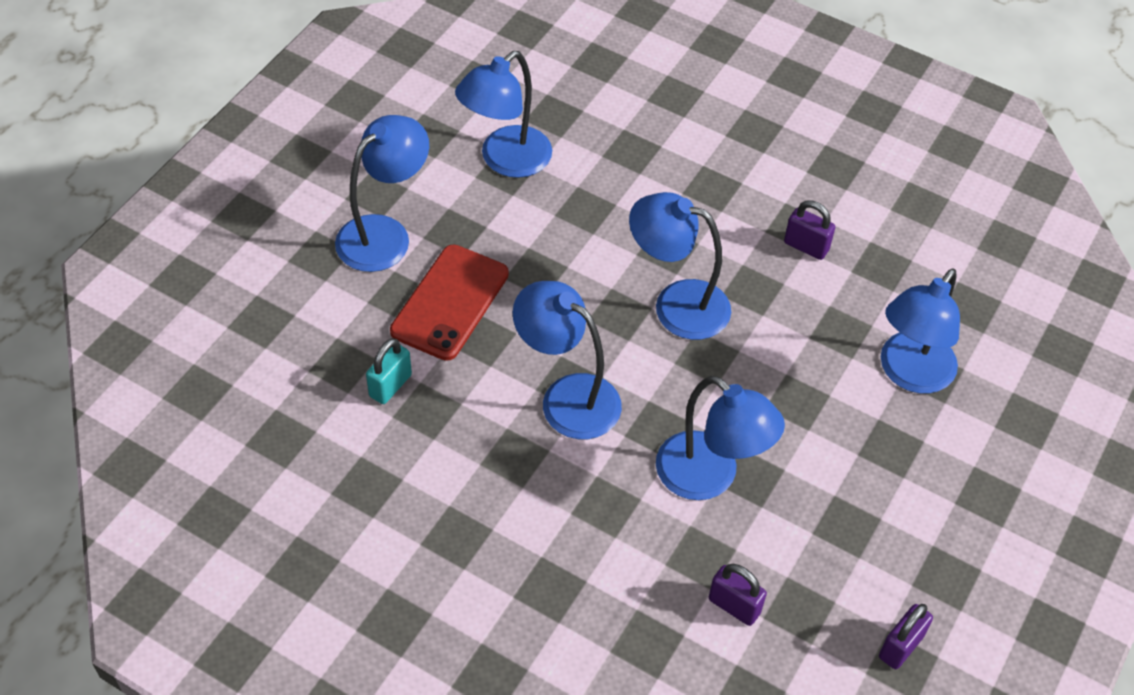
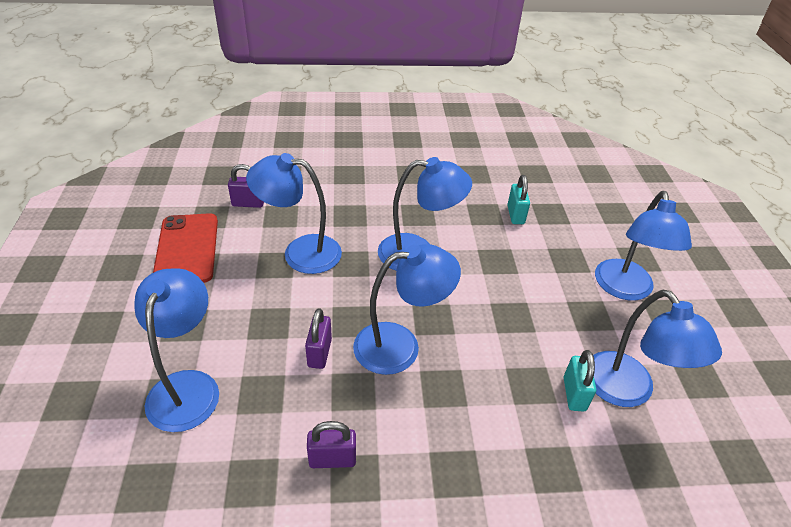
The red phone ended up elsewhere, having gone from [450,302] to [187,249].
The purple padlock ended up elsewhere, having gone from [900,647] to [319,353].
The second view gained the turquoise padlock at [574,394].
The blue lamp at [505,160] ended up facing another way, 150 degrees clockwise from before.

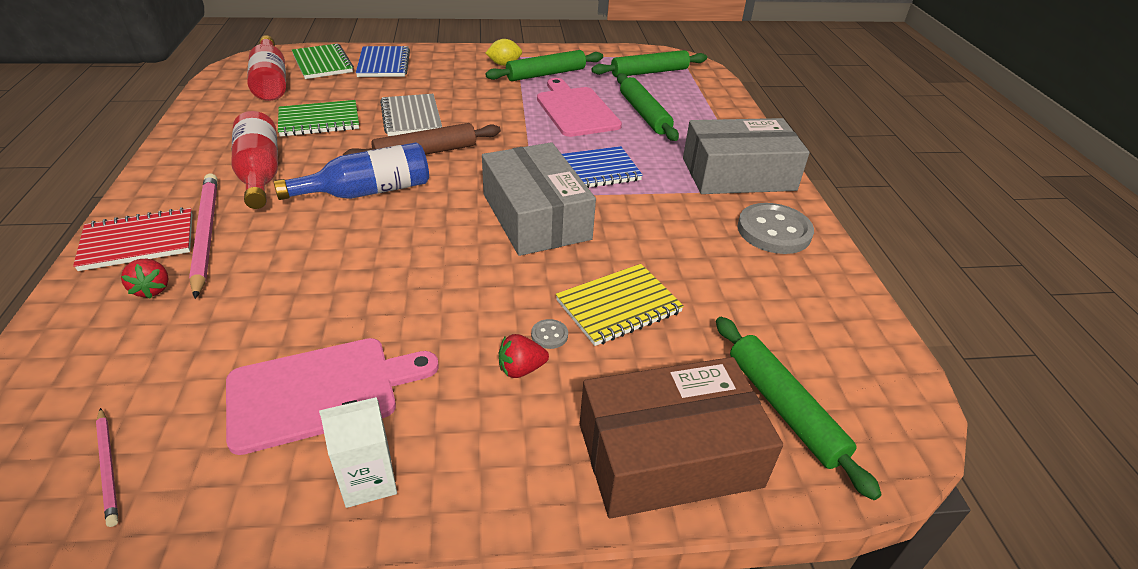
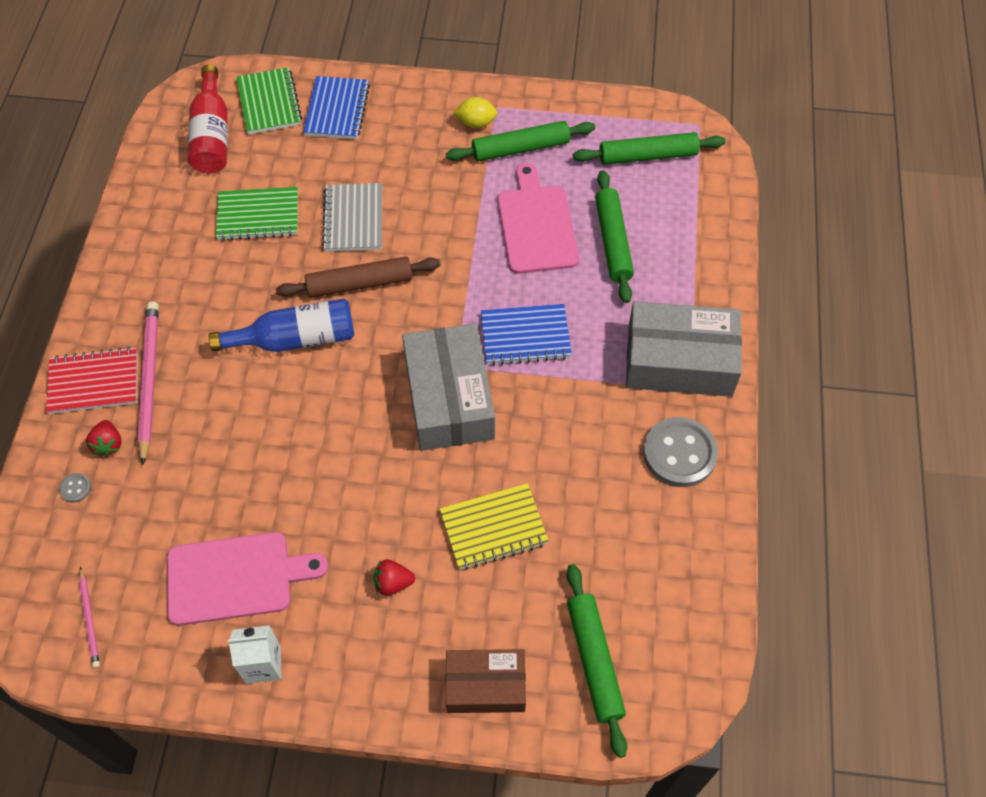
The grey button ended up elsewhere, having gone from [549,335] to [75,488].
The size of the brown box at [669,455] changed by a factor of 0.63.
The second view lost the red bottle at [260,173].

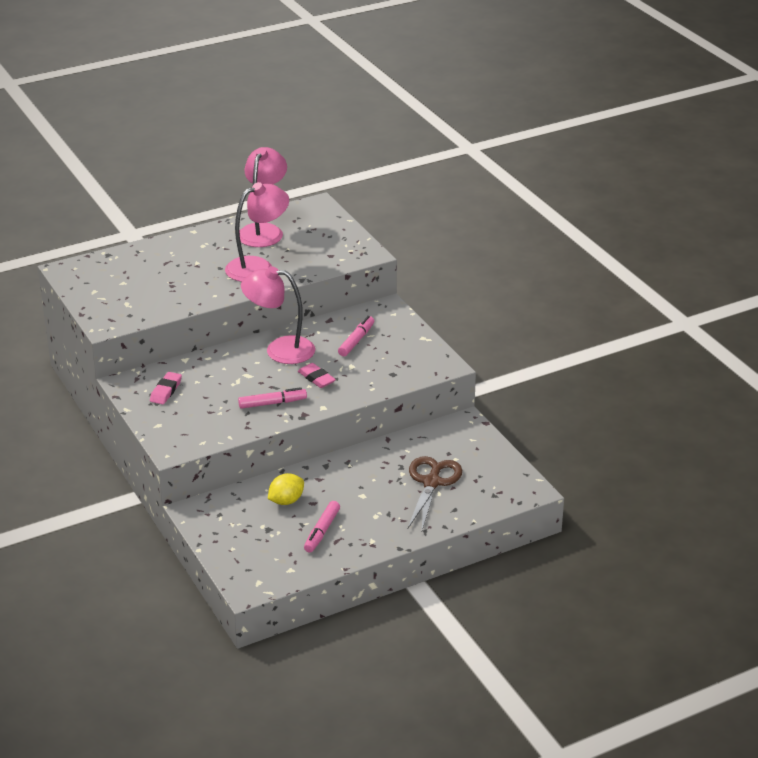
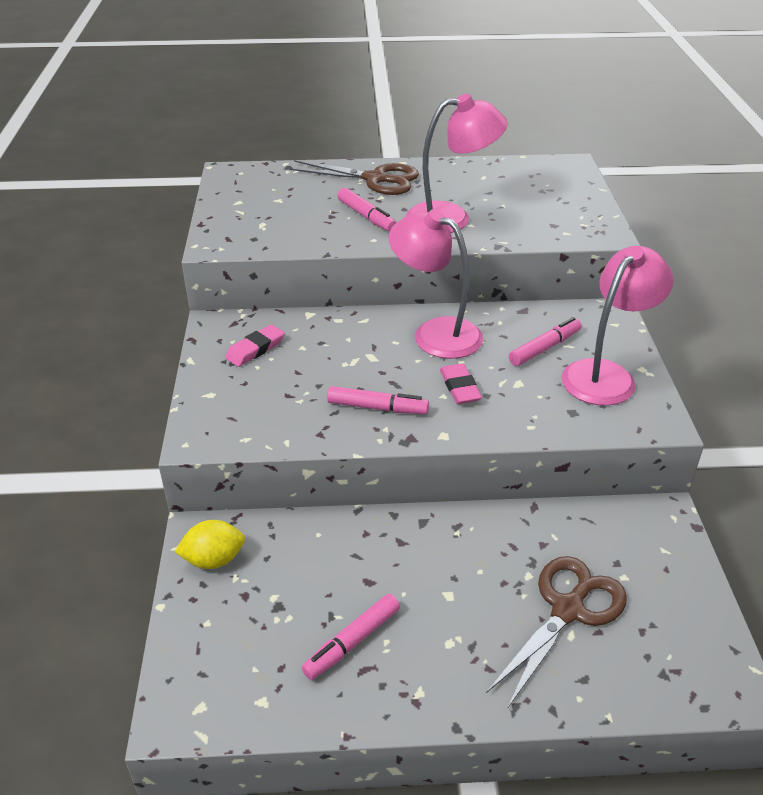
The yellow lemon ended up elsewhere, having gone from [286,501] to [214,559].
The second view gained the brown scissors at [375,179].
The second view gained the pink marker at [366,216].
The pink lamp ended up elsewhere, having gone from [263,231] to [606,374].

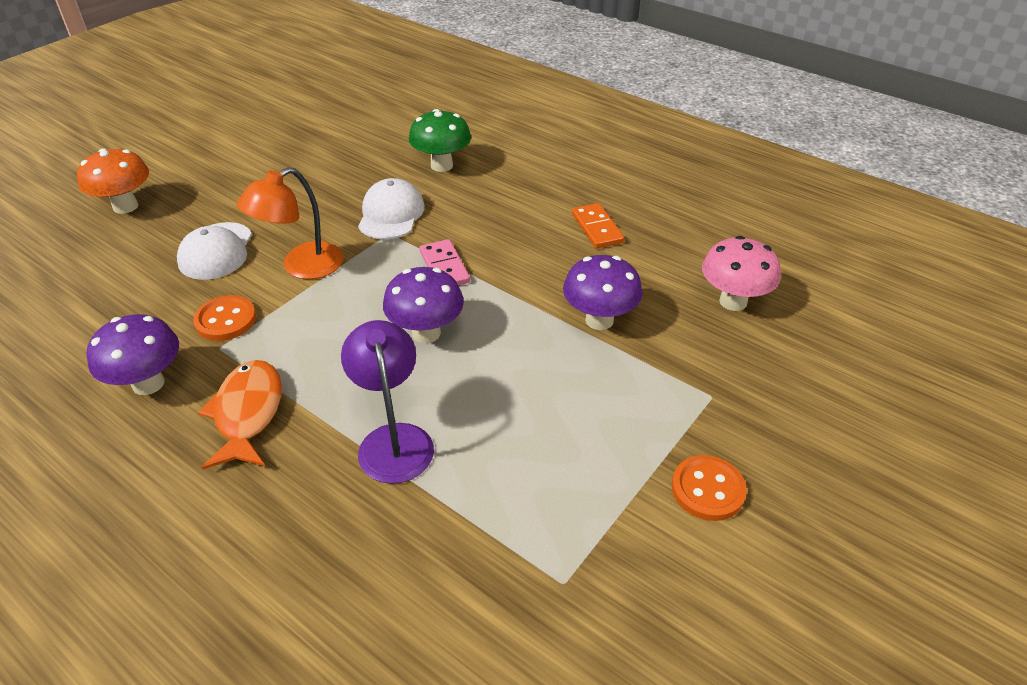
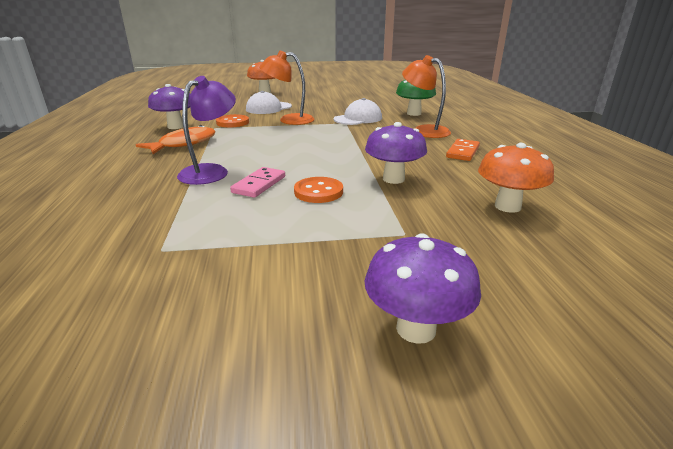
The pink domino ended up elsewhere, having gone from [444,267] to [259,184].
The orange button ended up elsewhere, having gone from [707,489] to [318,192].
The purple mushroom ended up elsewhere, having gone from [426,333] to [416,329].
The second view gained the orange lamp at [424,130].
What was the pink mushroom at [733,301] turned into the orange mushroom at [507,206].

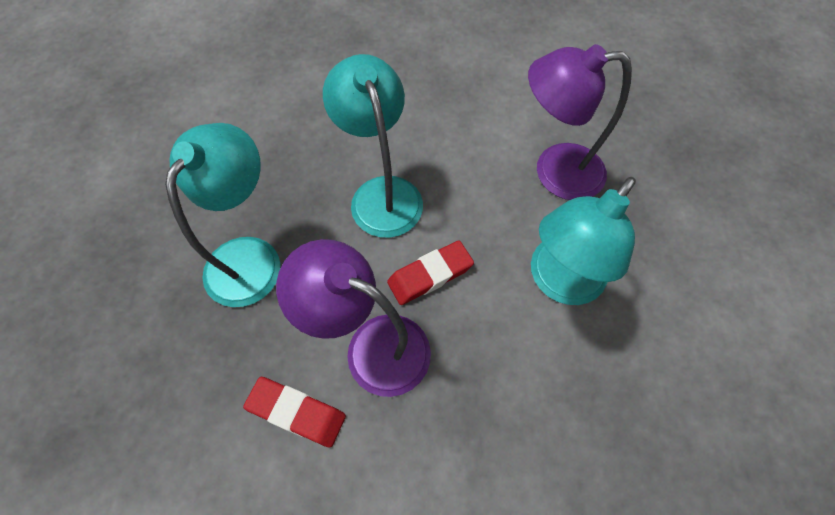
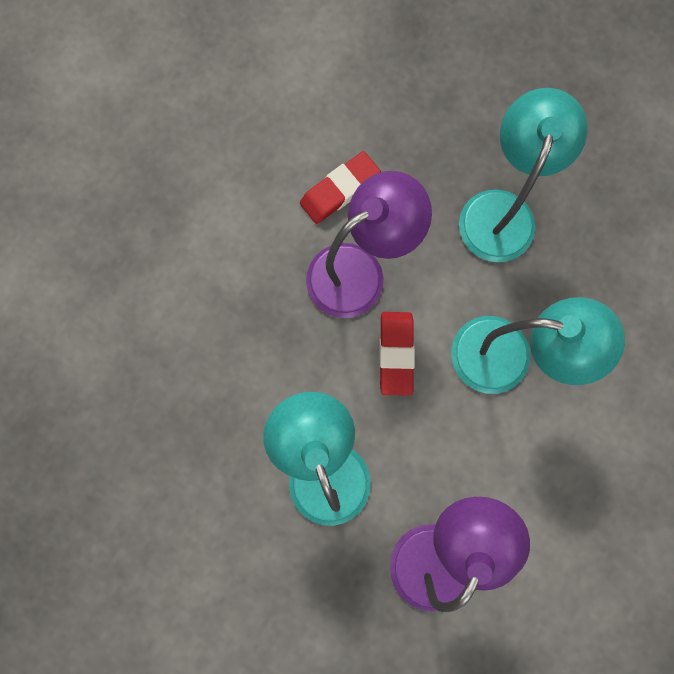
The turquoise lamp at [250,256] ended up facing another way, 120 degrees counterclockwise from before.

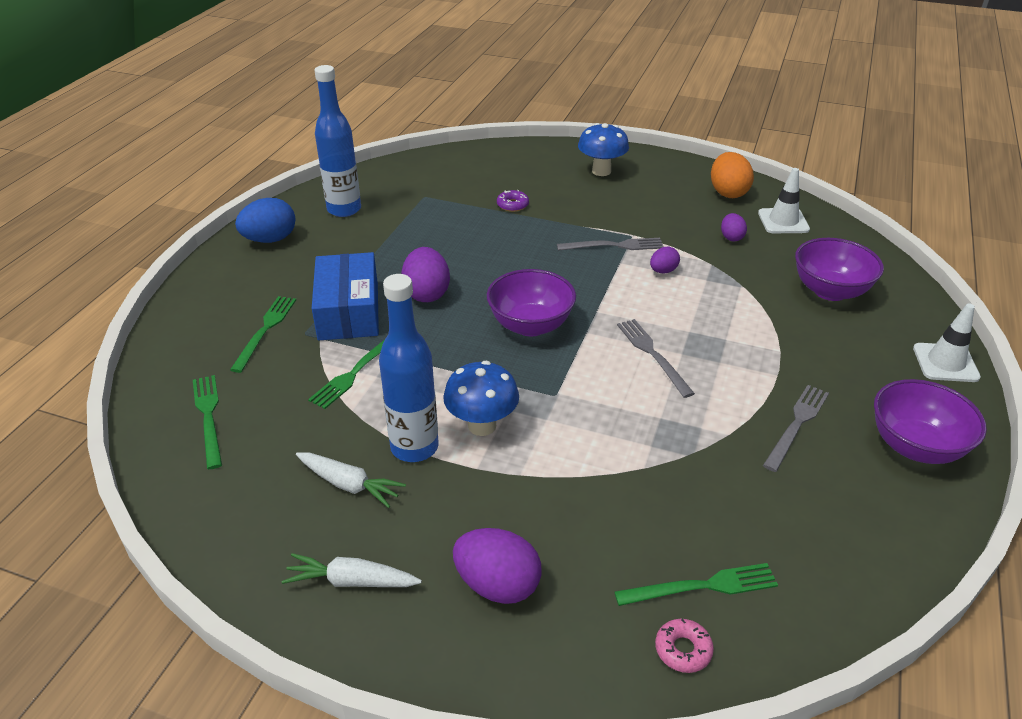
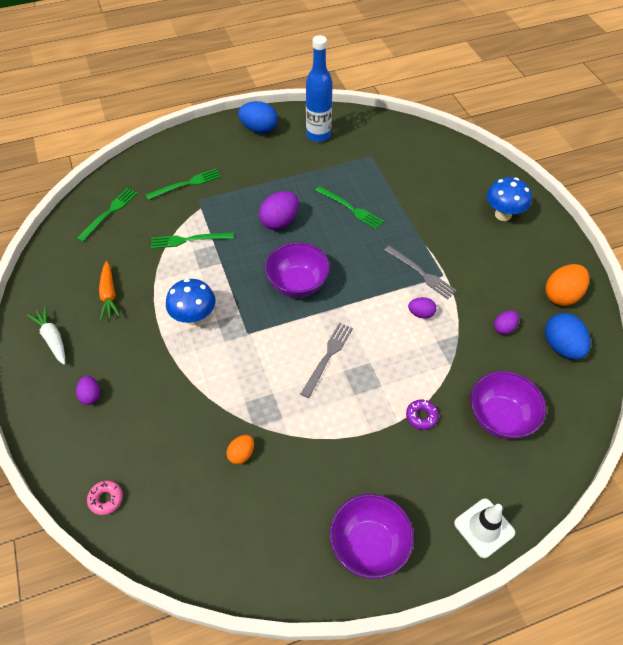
The size of the purple egg at [497,585] changed by a factor of 0.56.
What was the white carrot at [349,485] turned into the orange carrot at [109,295].
The second view gained the orange egg at [241,454].
The green fork ended up elsewhere, having gone from [702,586] to [350,208].
The purple donut ended up elsewhere, having gone from [512,205] to [421,416].
Where the white traffic cone stood at [783,221], the blue egg came to stand at [561,347].
The second view lost the blue box at [349,311].
The second view lost the blue bottle at [414,447].
The second view lost the grey fork at [796,424].

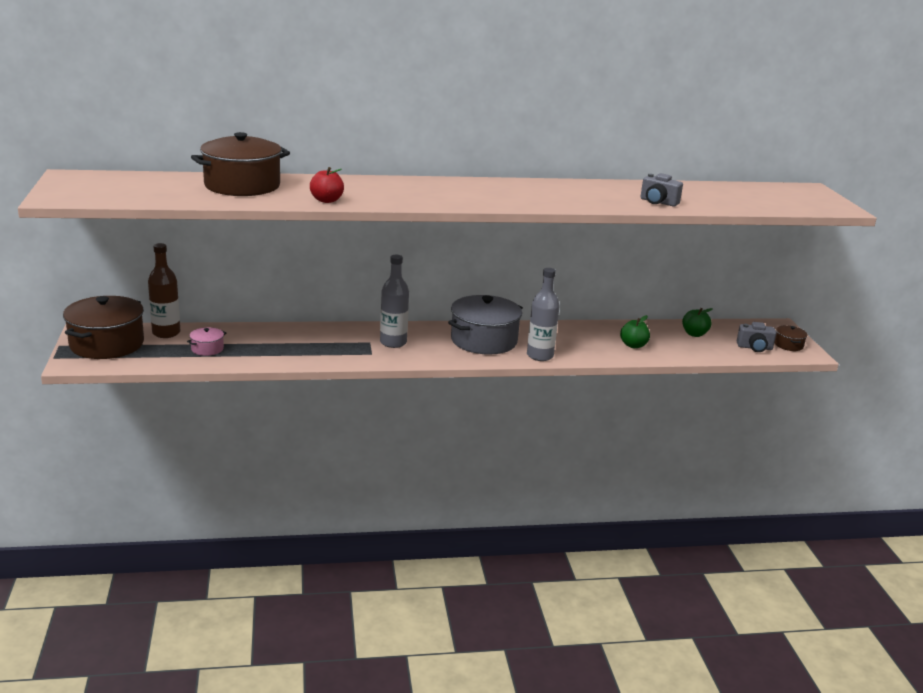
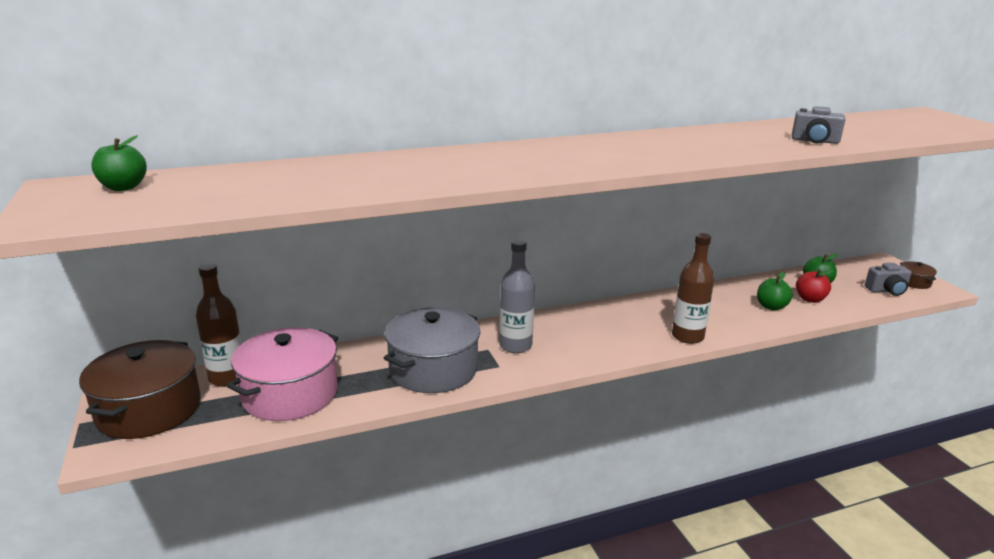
The second view gained the green apple at [123,187].
The size of the pink pot at [207,349] changed by a factor of 2.25.
The grey pot ended up elsewhere, having gone from [484,340] to [433,369].
What was the grey bottle at [540,356] turned into the brown bottle at [687,336].
The red apple ended up elsewhere, having gone from [326,200] to [810,299].
The second view lost the brown pot at [242,185].

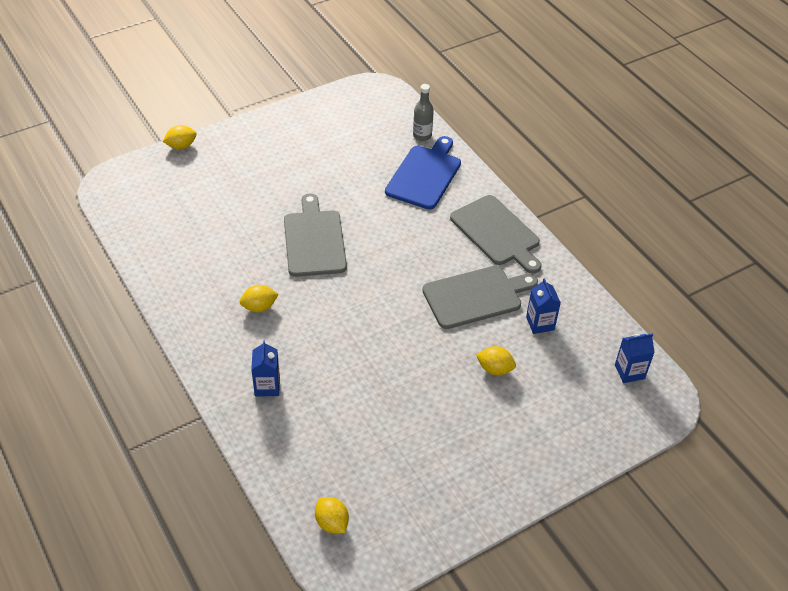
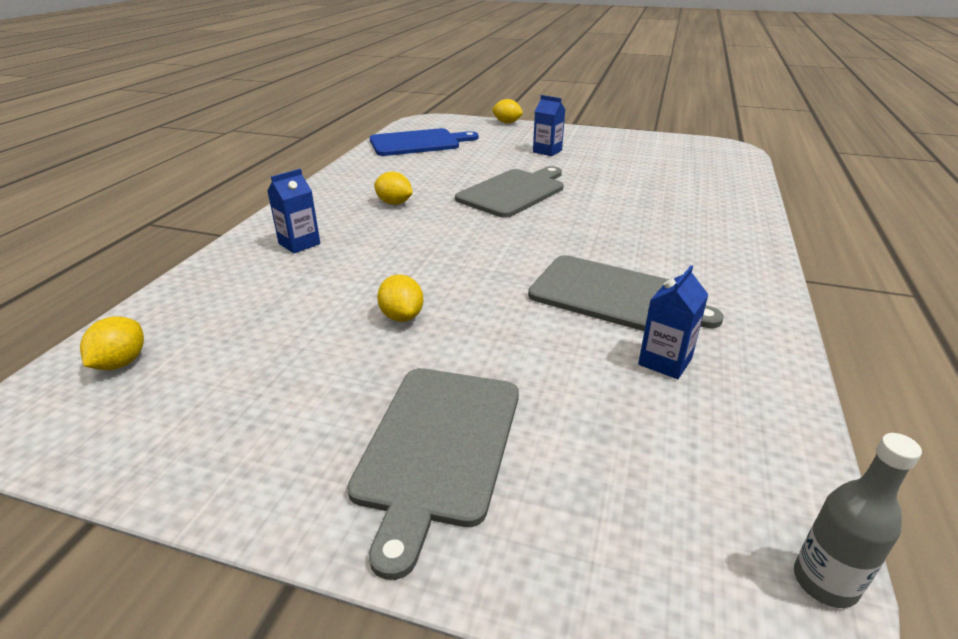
The grey cutting board ended up elsewhere, having gone from [497,233] to [438,447].
The blue cutting board ended up elsewhere, having gone from [425,175] to [418,143].
The yellow lemon ended up elsewhere, having gone from [494,369] to [402,316].
The blue carton ended up elsewhere, having gone from [629,372] to [547,151].
The grey bottle ended up elsewhere, having gone from [422,135] to [824,582].

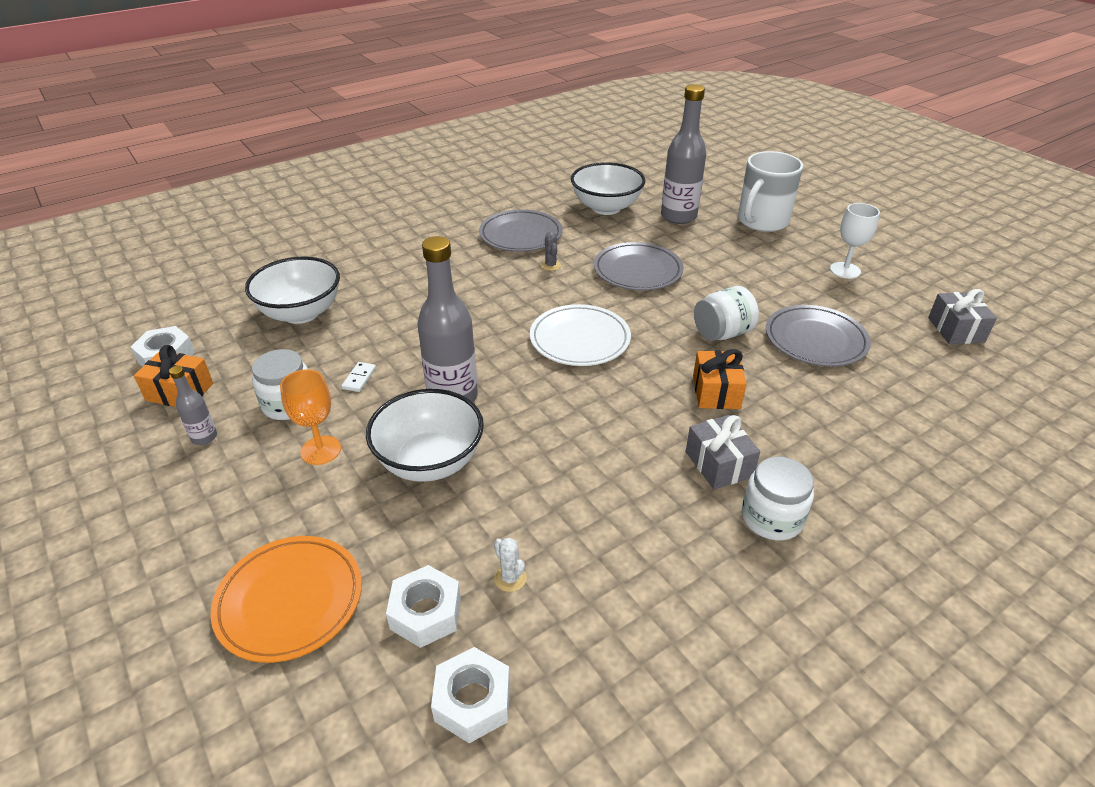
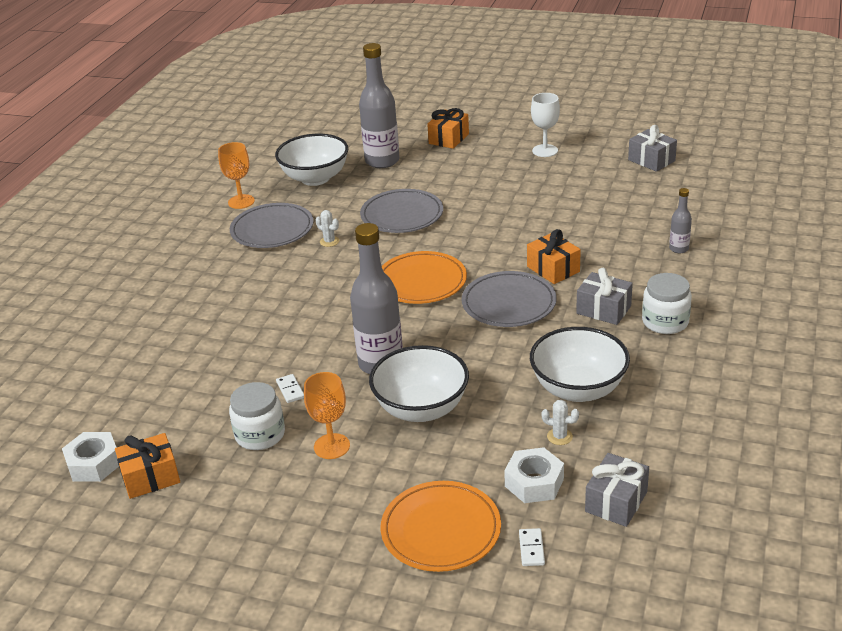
The second view gained the orange goblet at [241,202].
What was the grey cactus at [550,265] turned into the white cactus at [329,241].
What was the white plate at [580,339] turned into the orange plate at [421,282].
Where the white mug stood at [762,221], the orange gift came to stand at [449,139].
The grey plate ended up elsewhere, having gone from [815,340] to [509,303].
The second view gained the white domino at [531,549].
The white bowl ended up elsewhere, having gone from [301,313] to [578,389].
Where the white nut stood at [472,701], the grey gift came to stand at [616,502].
The grey bottle ended up elsewhere, having gone from [204,437] to [678,249].
The second view lost the white jar at [722,333].

